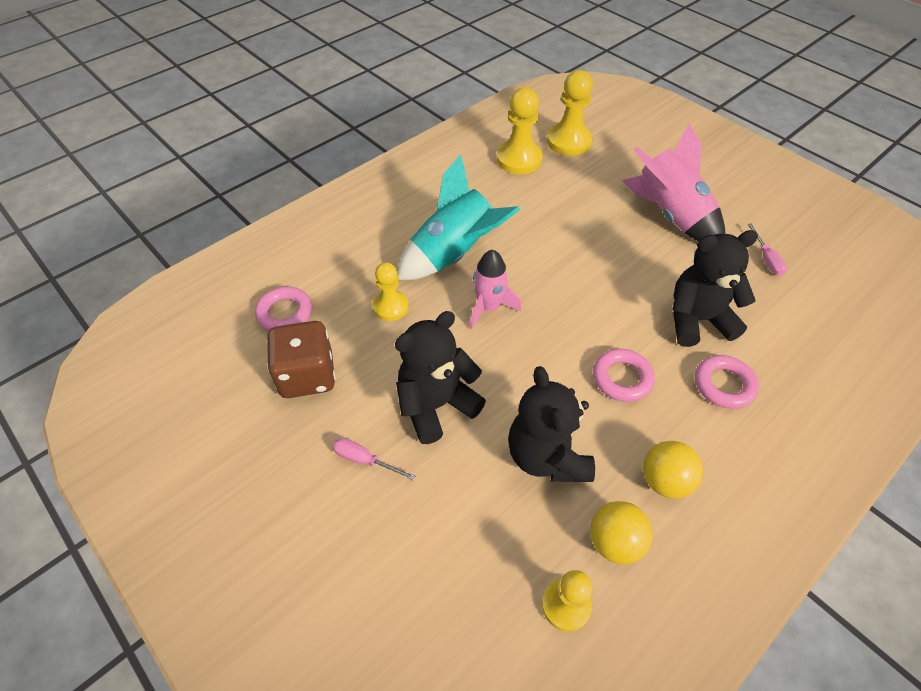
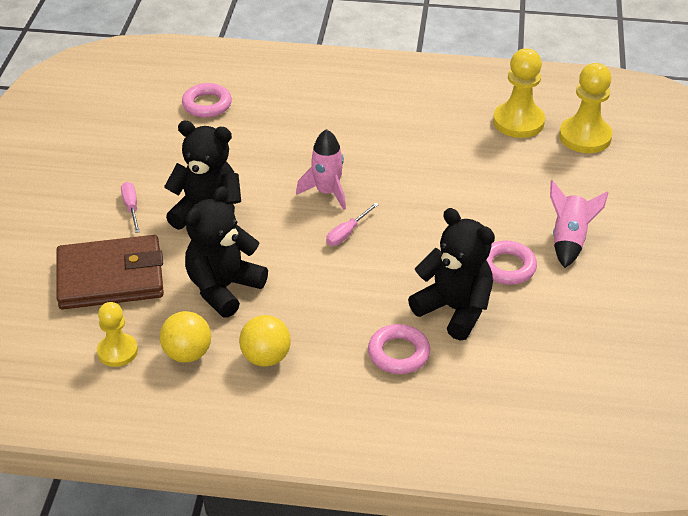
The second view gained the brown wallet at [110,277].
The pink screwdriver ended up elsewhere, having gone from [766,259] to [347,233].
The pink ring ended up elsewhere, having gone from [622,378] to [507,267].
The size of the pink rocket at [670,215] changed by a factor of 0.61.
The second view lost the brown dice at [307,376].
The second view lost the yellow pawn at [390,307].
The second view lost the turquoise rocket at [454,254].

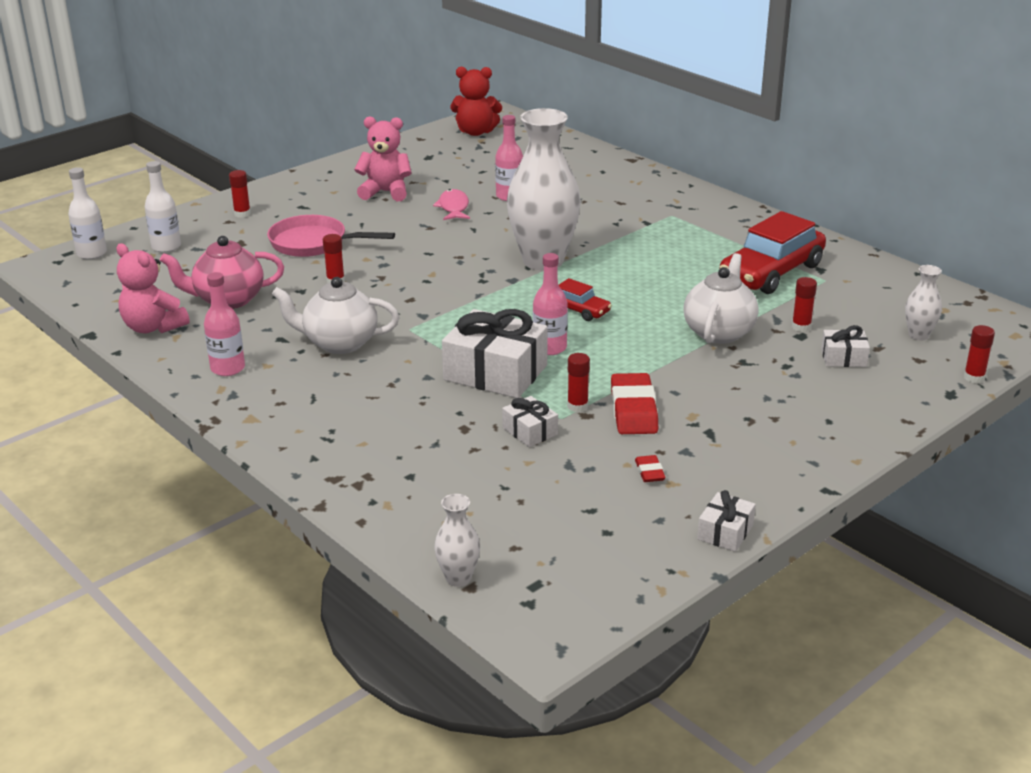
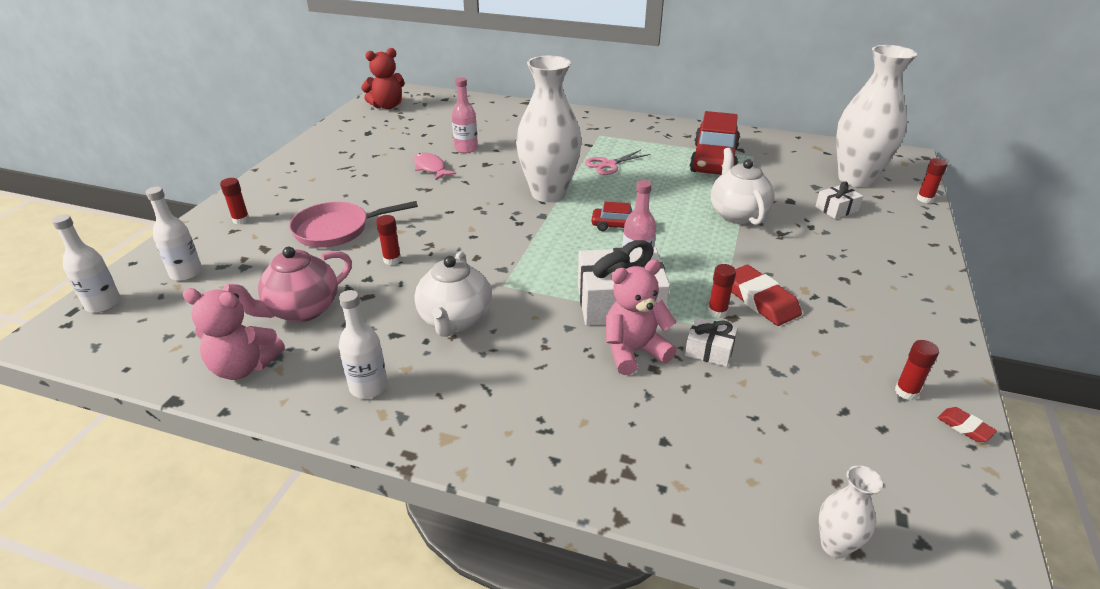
What was the pink bottle at [228,368] turned into the white bottle at [368,387].
The white teapot at [339,343] ended up facing another way, 60 degrees counterclockwise from before.
The second view gained the pink scissors at [609,165].
The pink teddy bear ended up elsewhere, having gone from [385,192] to [634,351].
The size of the white vase at [918,335] changed by a factor of 2.28.
The red glue stick ended up elsewhere, having gone from [801,327] to [906,392].
The red eraser ended up elsewhere, having gone from [649,472] to [964,427].
The second view lost the white gift at [725,532].

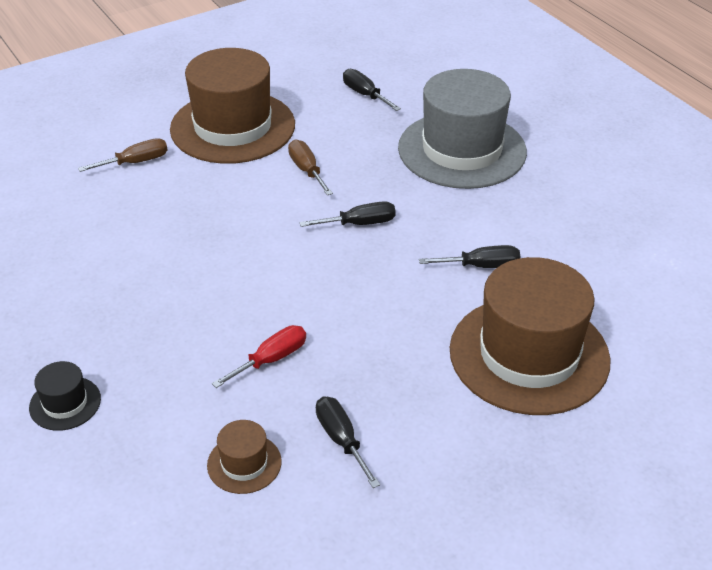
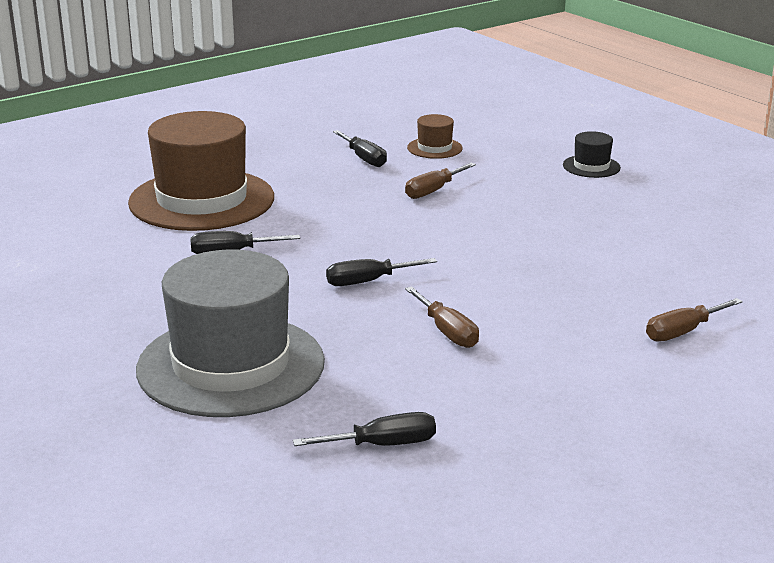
The black screwdriver at [365,95] ended up facing another way, 60 degrees counterclockwise from before.
What was the red screwdriver at [271,359] turned into the brown screwdriver at [433,191].
The second view lost the brown hat at [233,127].

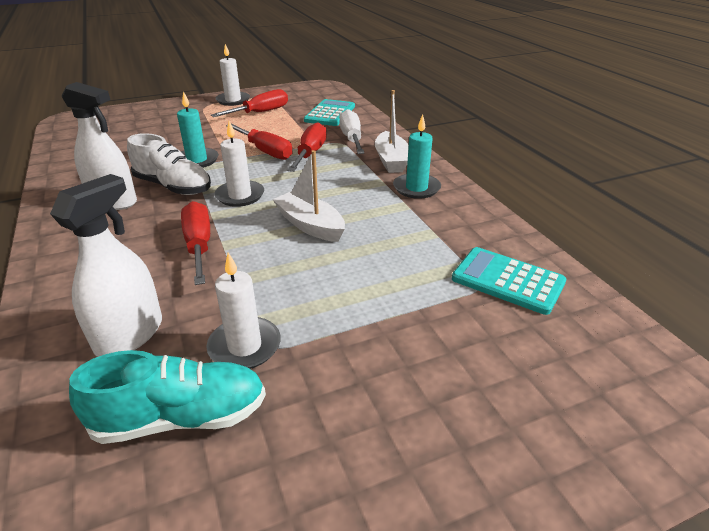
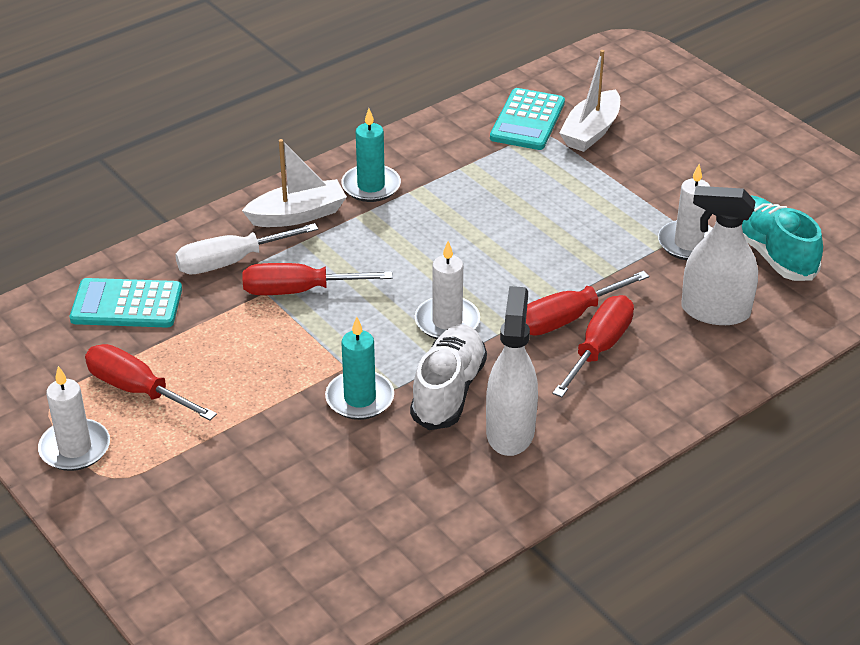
The red screwdriver ended up elsewhere, having gone from [265,151] to [599,348].
The white boat ended up elsewhere, having gone from [310,225] to [591,131].

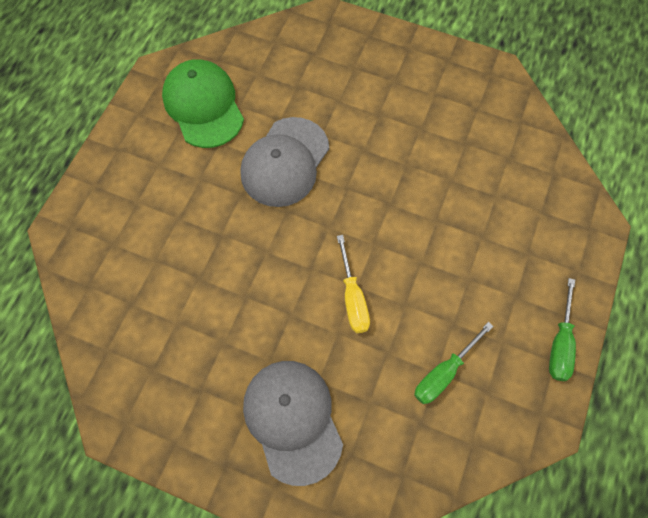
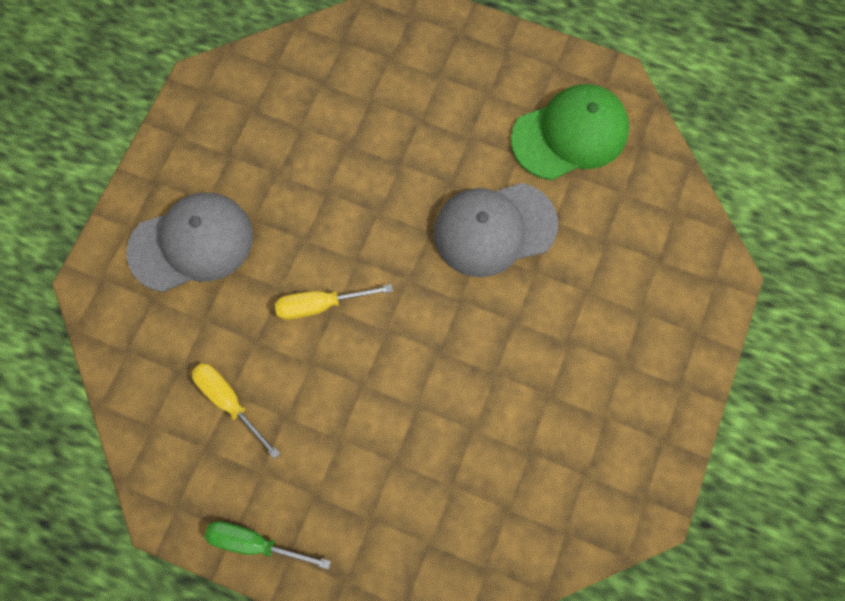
What was the green screwdriver at [444,373] turned into the yellow screwdriver at [229,401].
The grey cap at [285,162] ended up facing another way, 45 degrees counterclockwise from before.

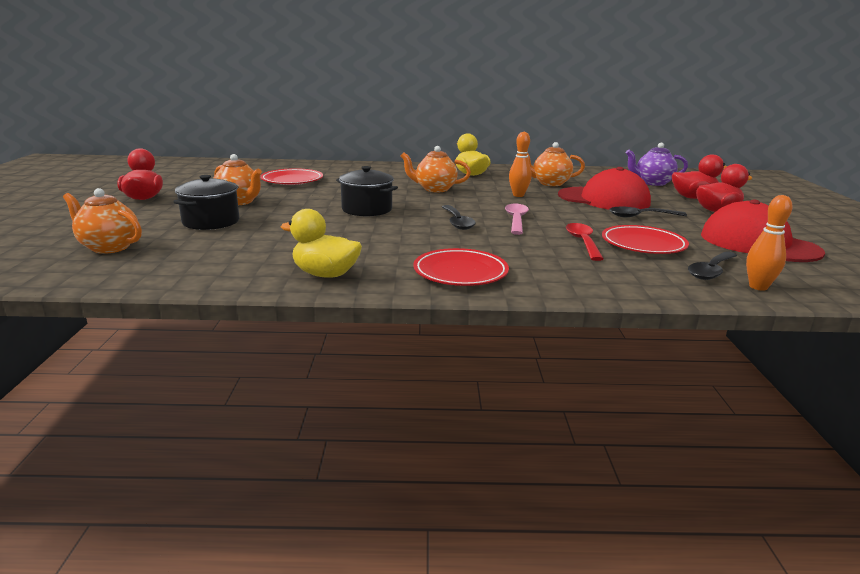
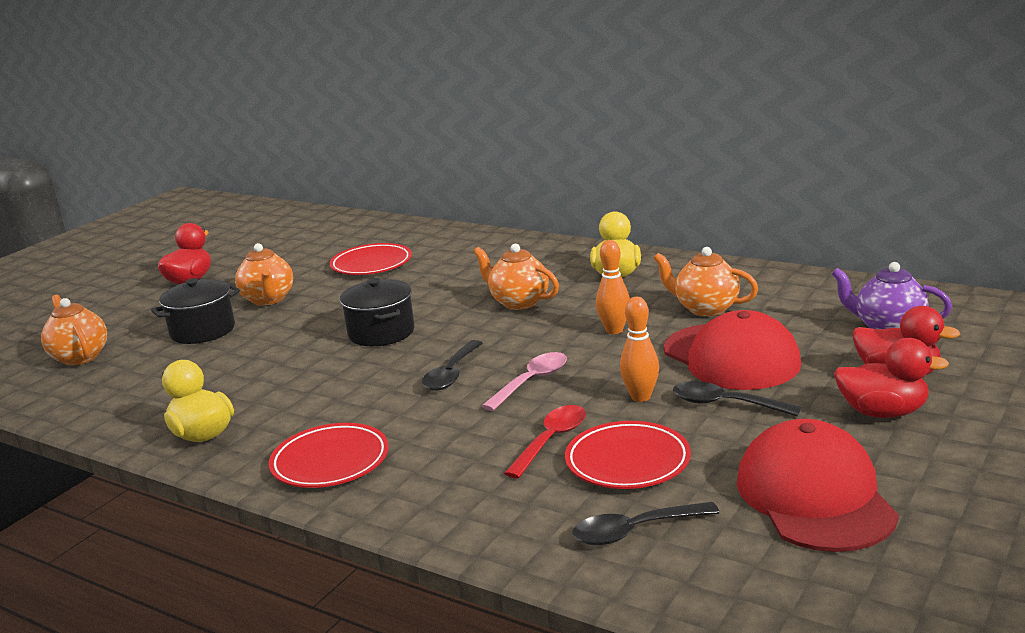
The orange bowling pin ended up elsewhere, having gone from [758,287] to [640,397].

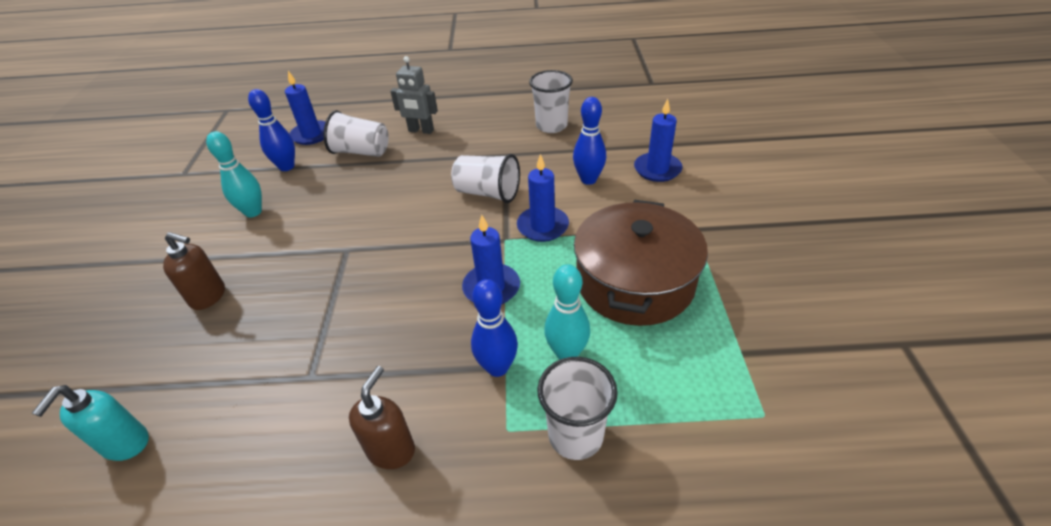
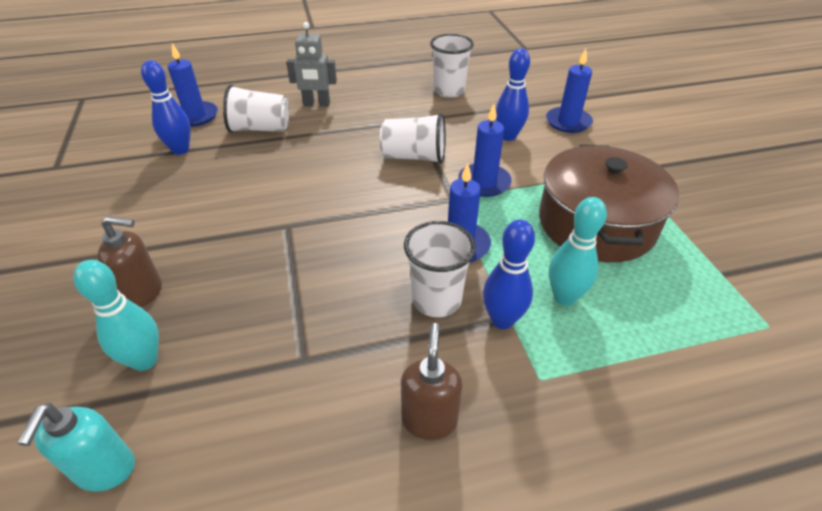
The turquoise bowling pin ended up elsewhere, having gone from [253,212] to [145,360].
The white cup ended up elsewhere, having gone from [575,435] to [436,300].

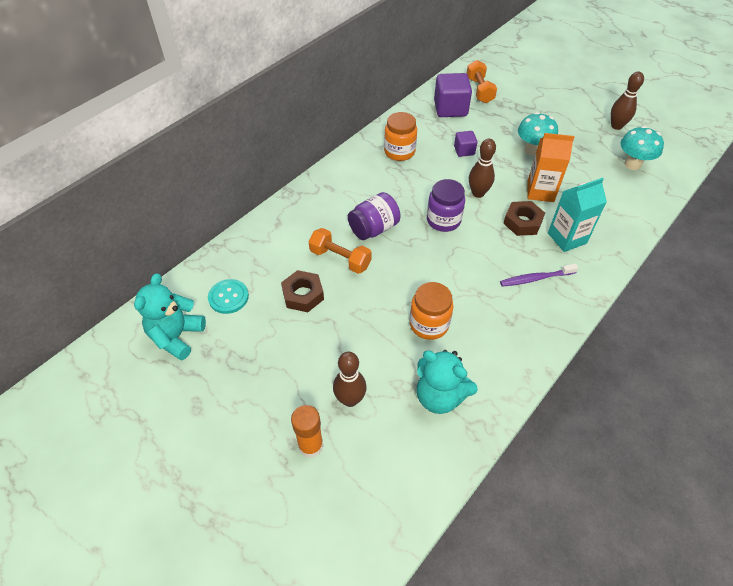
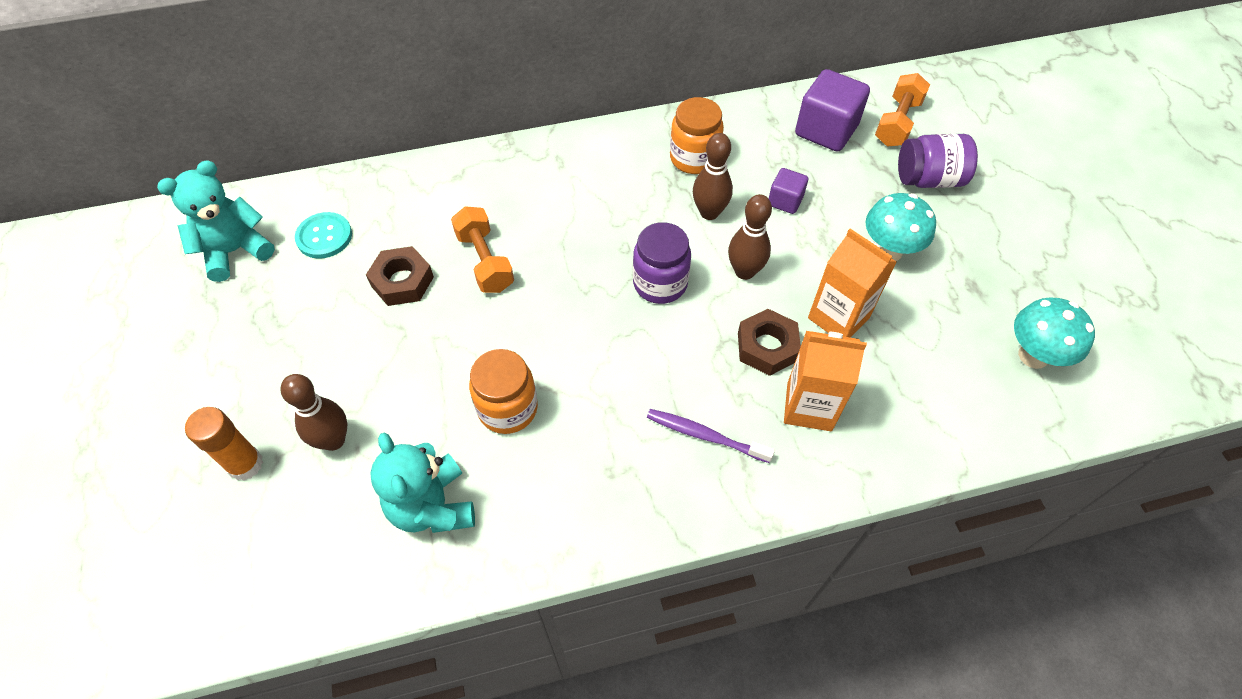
The brown bowling pin ended up elsewhere, having gone from [616,126] to [709,212].
What was the turquoise carton at [567,238] turned into the orange carton at [809,406].
The purple jar ended up elsewhere, having gone from [374,228] to [928,179].

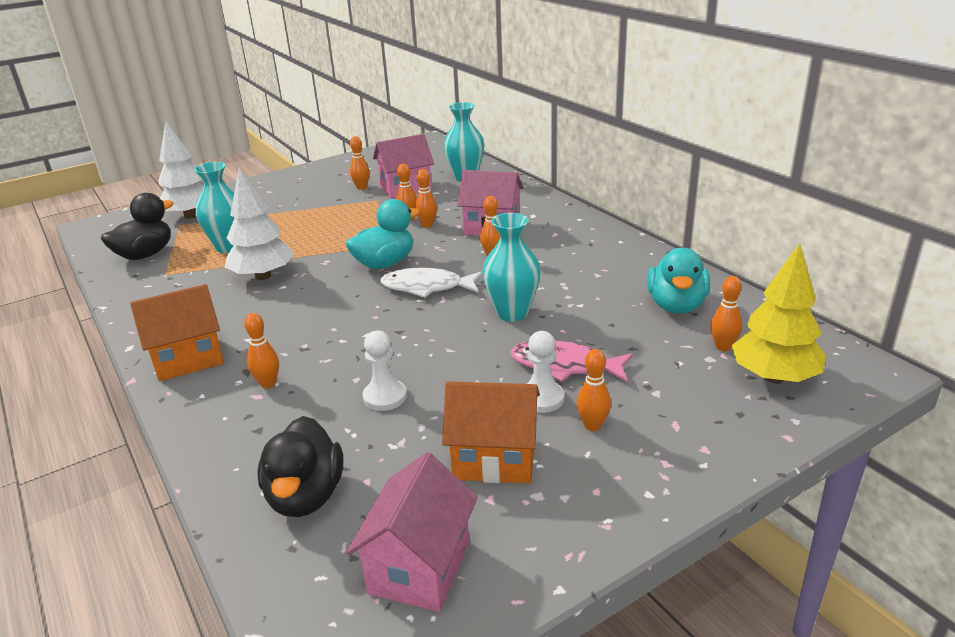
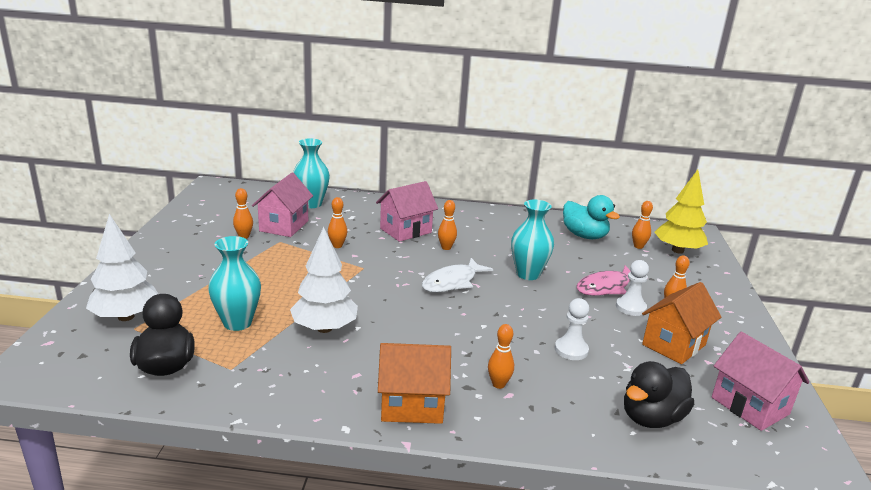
The orange house at [188,359] ended up facing another way, 75 degrees clockwise from before.
The black duck at [306,496] ended up facing another way, 105 degrees clockwise from before.
The second view lost the turquoise duck at [384,263].
The second view lost the orange bowling pin at [427,225].

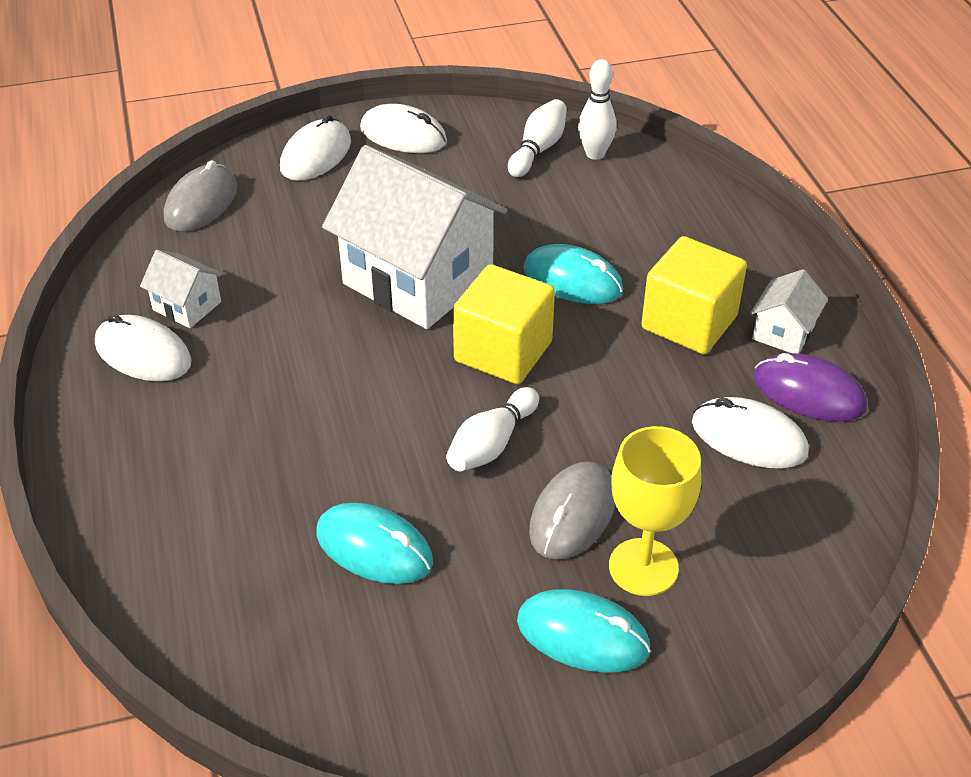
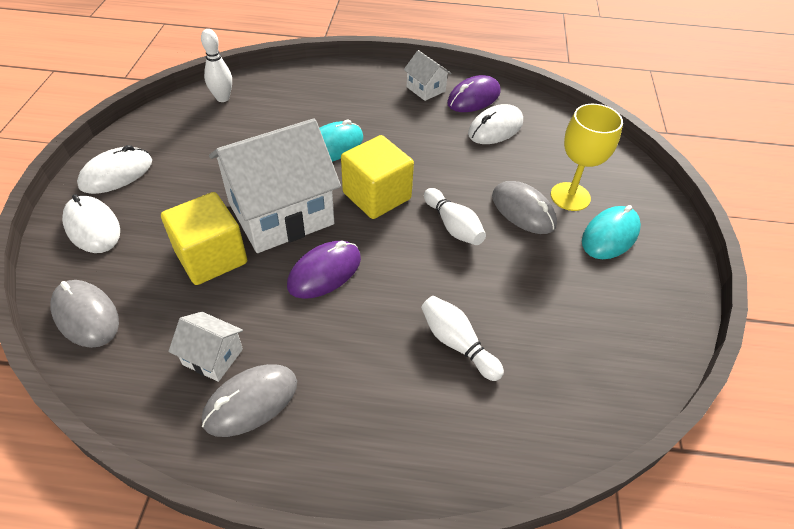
The yellow cube ended up elsewhere, having gone from [689,322] to [211,257].
The white house at [187,306] ended up facing another way, 60 degrees clockwise from before.
What was the white mouse at [143,354] turned into the grey mouse at [251,402].
The second view gained the purple mouse at [324,272].
The white bowling pin ended up elsewhere, having gone from [538,149] to [457,343].
The second view lost the turquoise mouse at [374,548].

